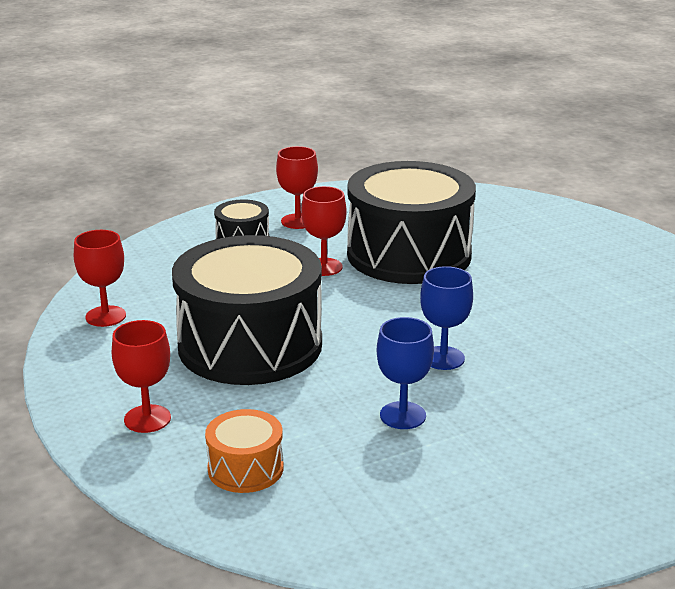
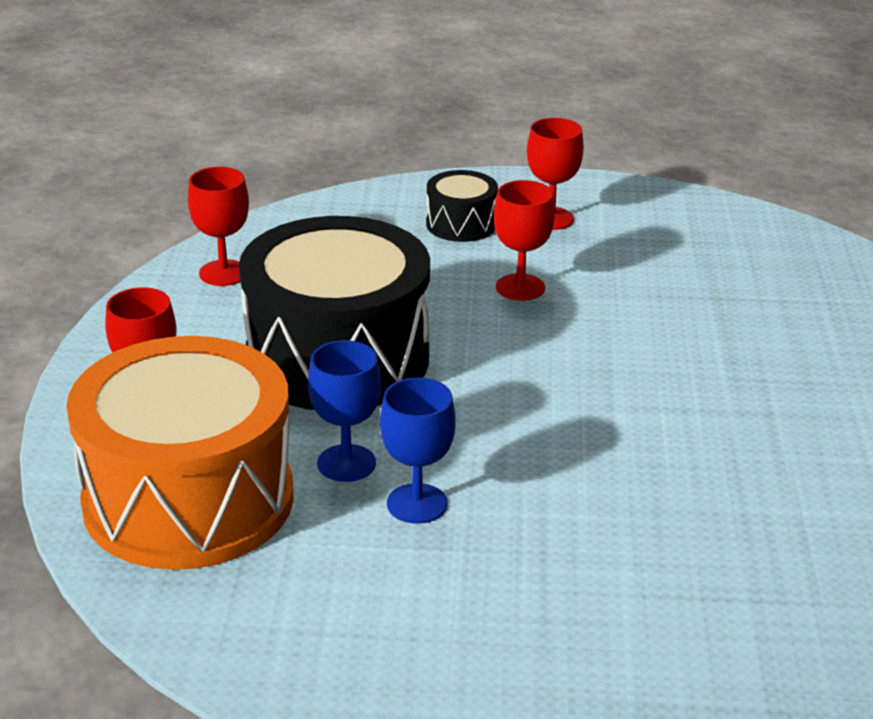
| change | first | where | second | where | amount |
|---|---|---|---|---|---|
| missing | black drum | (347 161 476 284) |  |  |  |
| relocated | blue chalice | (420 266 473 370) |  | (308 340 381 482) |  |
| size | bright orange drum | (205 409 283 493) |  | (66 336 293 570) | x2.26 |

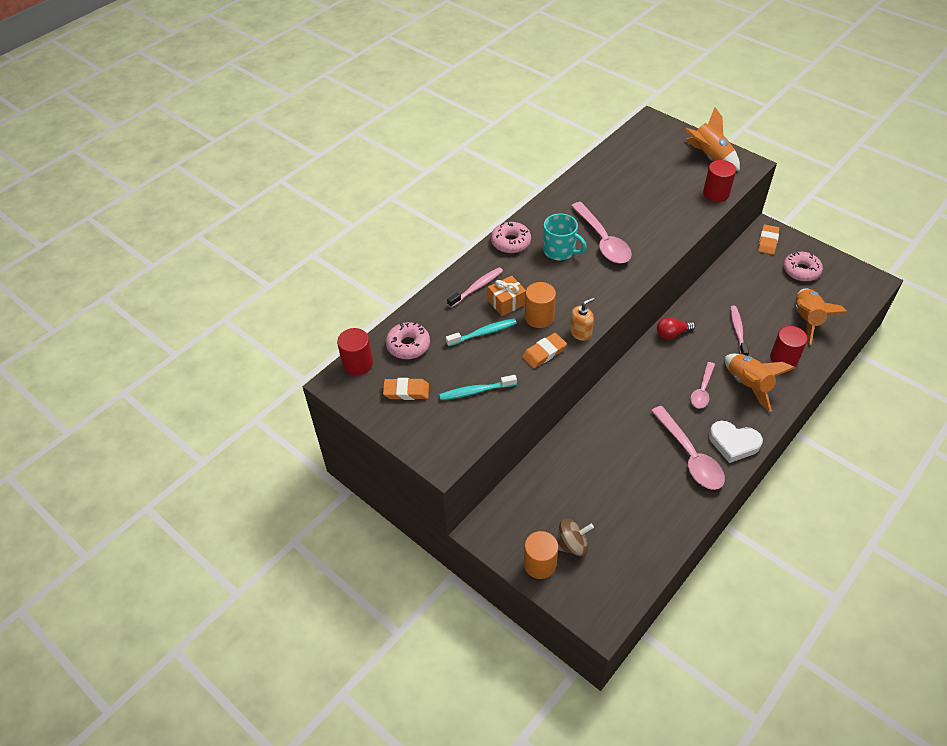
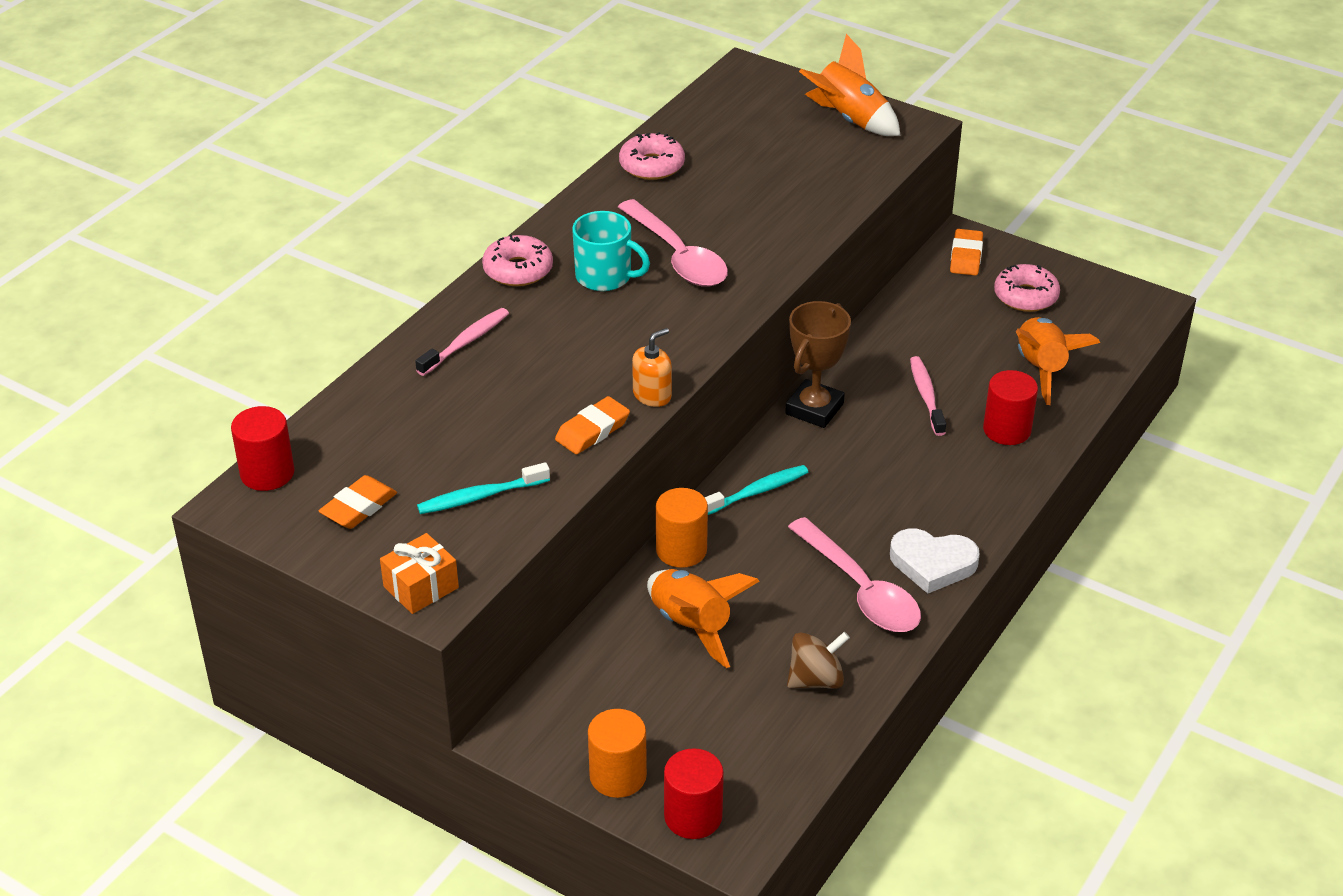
| change | first | where | second | where | amount |
|---|---|---|---|---|---|
| missing | rose-pink teaspoon | (690 362 715 409) |  |  |  |
| relocated | rose-pink glazed donut | (385 322 430 359) |  | (619 132 685 180) |  |
| relocated | teal tooth brush | (446 319 517 347) |  | (705 465 808 515) |  |
| relocated | bright orange present | (488 276 526 316) |  | (380 533 459 614) |  |
| relocated | bright orange cylinder shape | (525 282 556 328) |  | (656 488 708 568) |  |
| relocated | russet toy top | (557 519 594 556) |  | (787 632 850 689) |  |
| relocated | red cylinder shape | (703 160 736 202) |  | (664 748 724 839) |  |
| relocated | bright orange spaceship | (725 354 795 412) |  | (647 569 759 668) |  |
| exchanged | red bulb | (657 317 695 340) | russet prize cup | (785 301 851 428) |  |
| spun | bright orange gum eraser | (383 378 429 400) |  | (319 475 397 529) | 45 degrees counterclockwise |

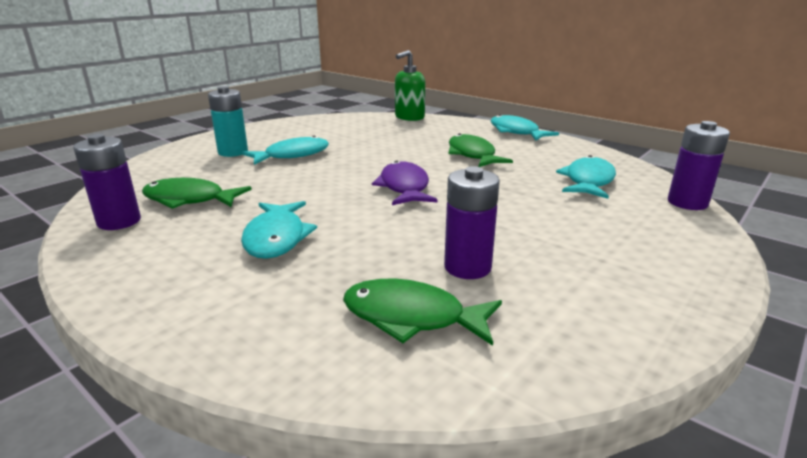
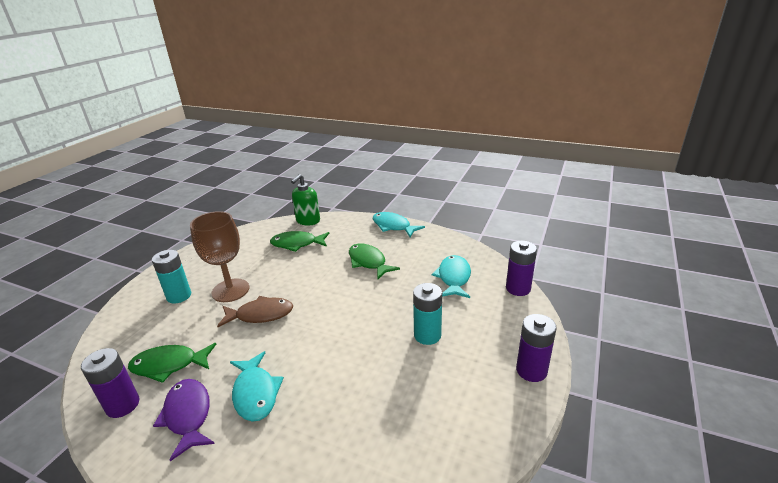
| change | first | where | second | where | amount |
|---|---|---|---|---|---|
| appeared |  |  | russet toy fish | (217 296 293 327) |  |
| appeared |  |  | teal power cell | (413 283 442 345) |  |
| relocated | leaf-green toy fish | (343 279 502 346) |  | (270 231 329 252) |  |
| relocated | royal purple toy fish | (372 160 438 205) |  | (153 379 215 461) |  |
| relocated | royal purple power cell | (444 166 500 279) |  | (516 314 556 382) |  |
| exchanged | teal toy fish | (242 135 329 165) | russet chalice | (190 211 249 302) |  |

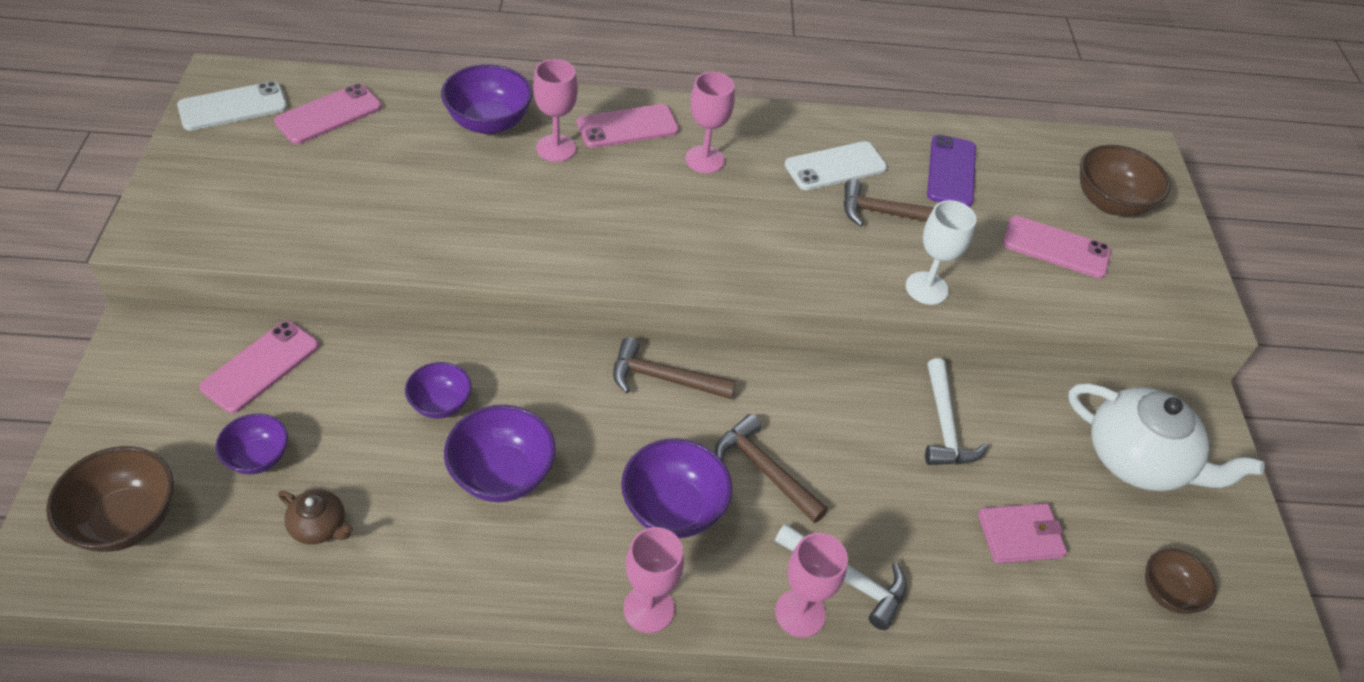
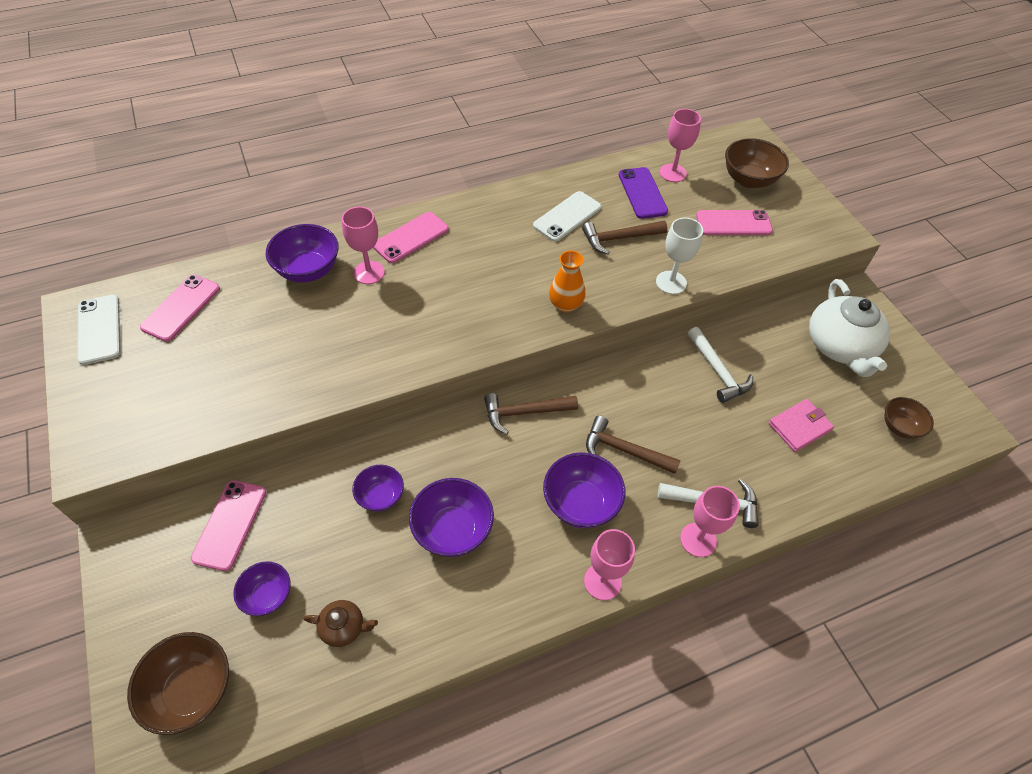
| change | first | where | second | where | amount |
|---|---|---|---|---|---|
| appeared |  |  | bright orange tall vase | (549 250 585 312) |  |
| relocated | rose-pink chalice | (685 72 735 173) |  | (659 109 701 182) |  |
| spun | pure white smartphone | (177 81 287 131) |  | (77 295 121 365) | 60 degrees counterclockwise |
| spun | pure white tea pot | (1068 384 1265 491) |  | (809 279 890 377) | 75 degrees clockwise |

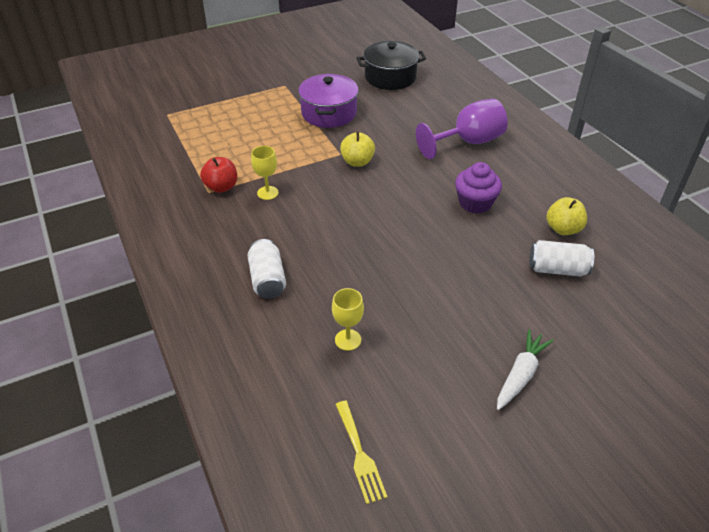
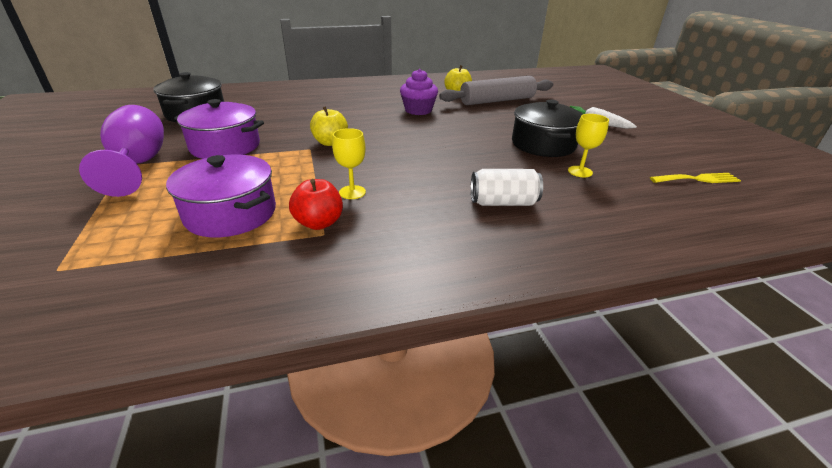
| change | first | where | second | where | amount |
|---|---|---|---|---|---|
| appeared |  |  | royal purple stockpot | (166 155 276 237) |  |
| appeared |  |  | black stockpot | (512 100 583 157) |  |
| relocated | royal purple chalice | (416 99 508 159) |  | (79 105 164 197) |  |
| exchanged | pure white soda can | (529 240 594 276) | gray dough roller | (439 76 553 105) |  |

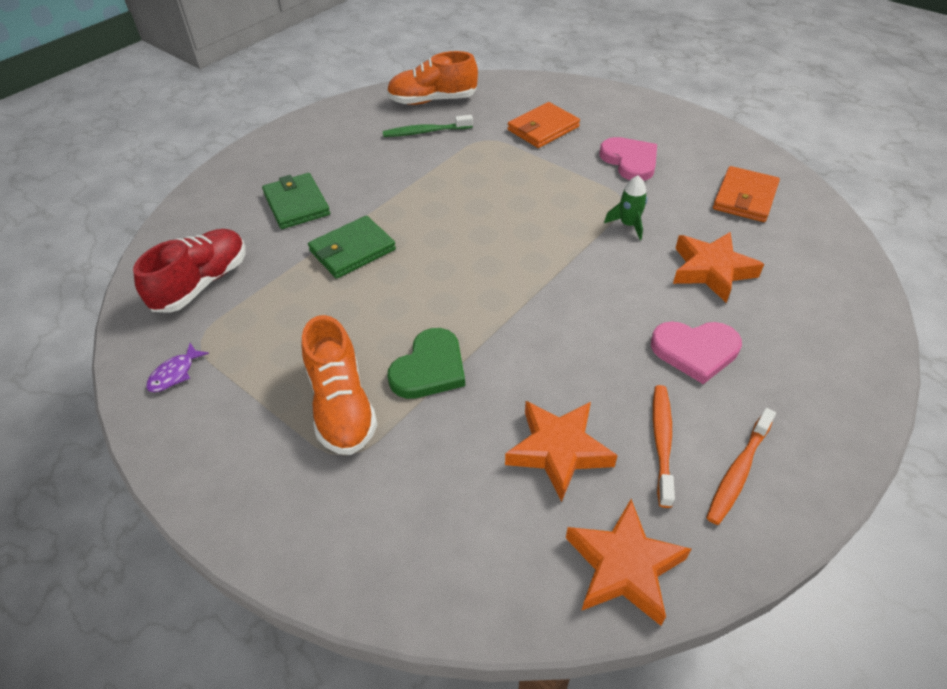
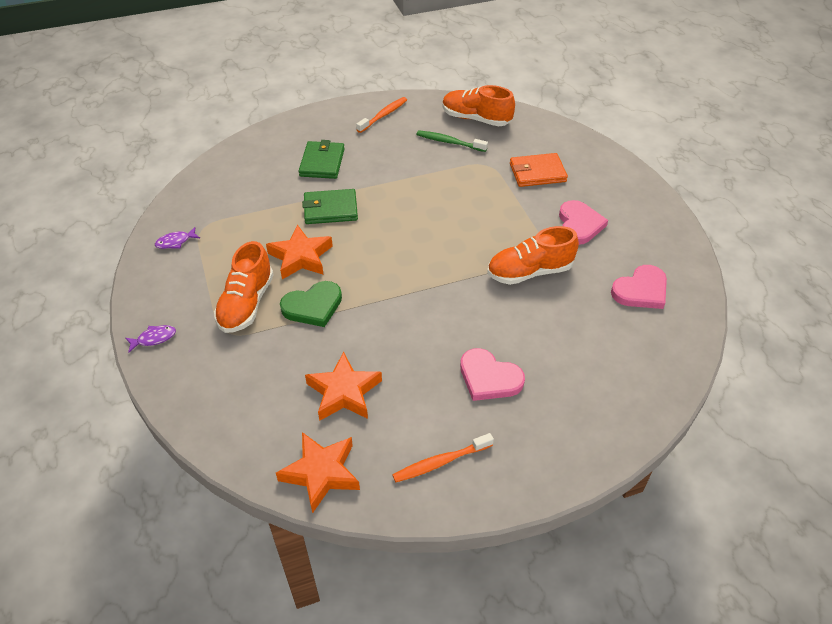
| change | first | where | second | where | amount |
|---|---|---|---|---|---|
| missing | red lace-up shoe | (133 229 245 313) |  |  |  |
| appeared |  |  | royal purple toy fish | (125 325 176 352) |  |
| relocated | bright orange tooth brush | (653 385 675 508) |  | (356 97 407 133) |  |
| relocated | bright orange star | (673 232 764 303) |  | (266 225 333 279) |  |
| exchanged | leaf-green spaceship | (604 175 647 240) | bright orange lace-up shoe | (487 226 579 285) |  |
| exchanged | bright orange billfold | (713 166 780 222) | rose-pink heart | (611 265 667 309) |  |

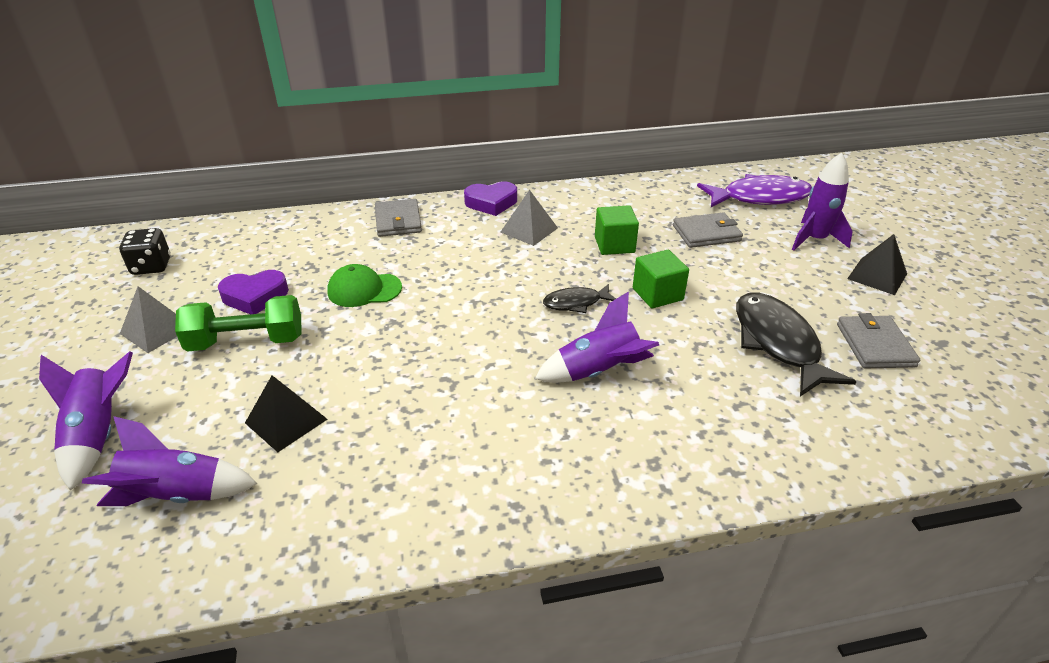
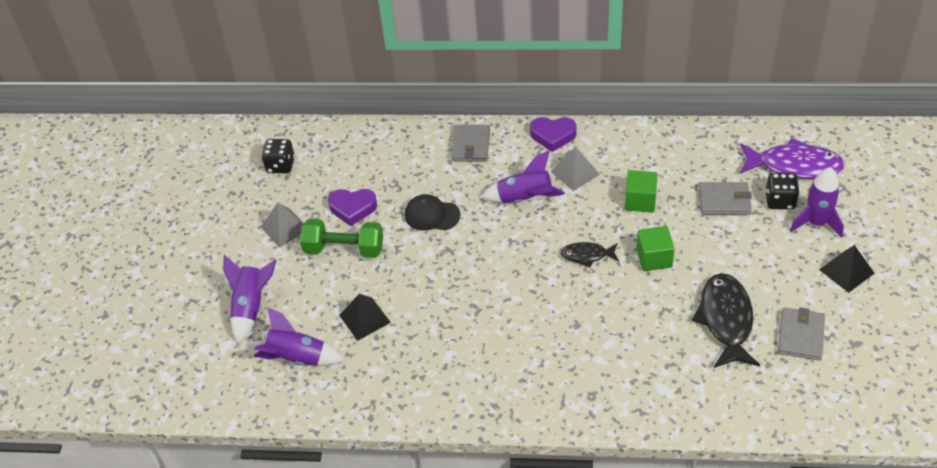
| change | first | where | second | where | amount |
|---|---|---|---|---|---|
| appeared |  |  | black die | (765 173 800 210) |  |
| relocated | royal purple spaceship | (535 291 659 383) |  | (481 151 565 203) |  |
| colour | leaf-green baseball cap | (327 264 402 307) | black baseball cap | (405 194 461 231) |  |

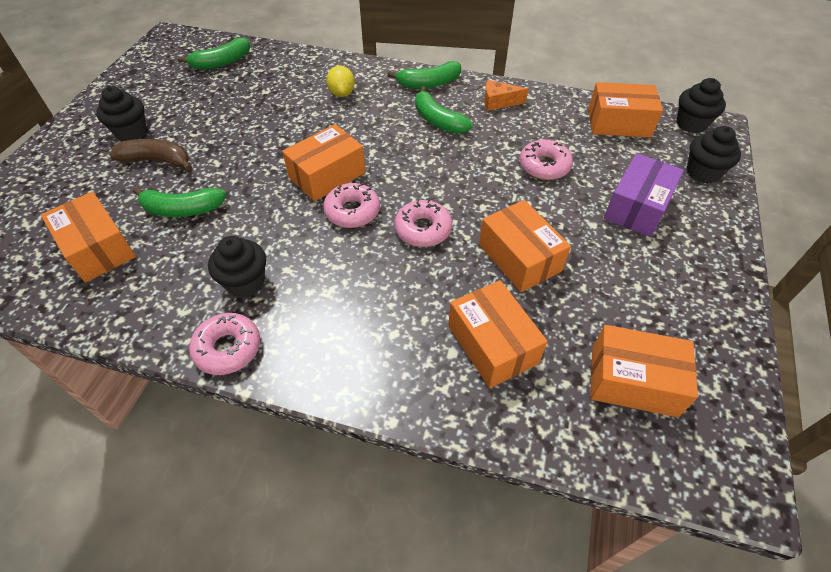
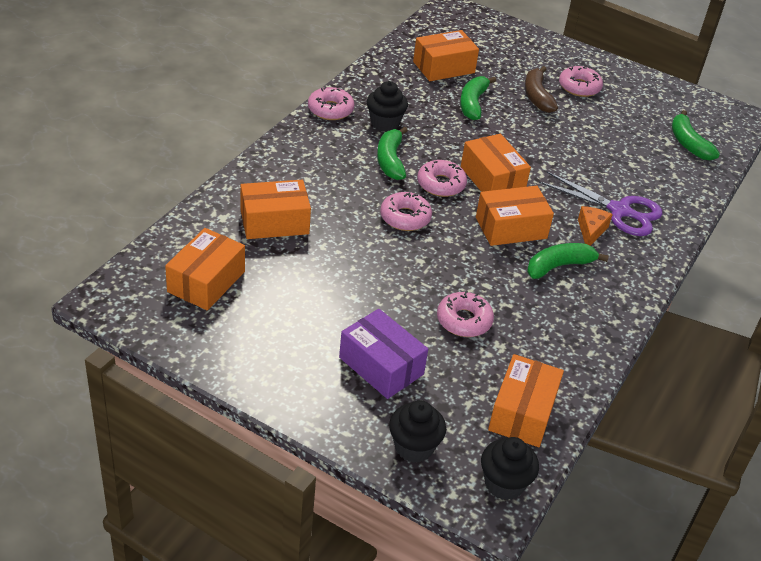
| change | first | where | second | where | amount |
|---|---|---|---|---|---|
| relocated | leaf-green banana fruit | (387 61 461 89) |  | (377 127 408 180) |  |
| relocated | bright orange parcel | (479 200 571 292) |  | (476 186 554 246) |  |
| relocated | bright orange cheese wedge | (484 80 528 111) |  | (578 206 613 246) |  |
| exchanged | black muffin | (96 86 147 141) | rose-pink glazed donut | (559 66 603 97) |  |
| exchanged | yellow citrus fruit | (326 65 355 97) | royal purple shears | (539 172 663 236) |  |
| spun | russet banana fruit | (109 139 192 171) |  | (525 66 558 113) | 150 degrees clockwise |

